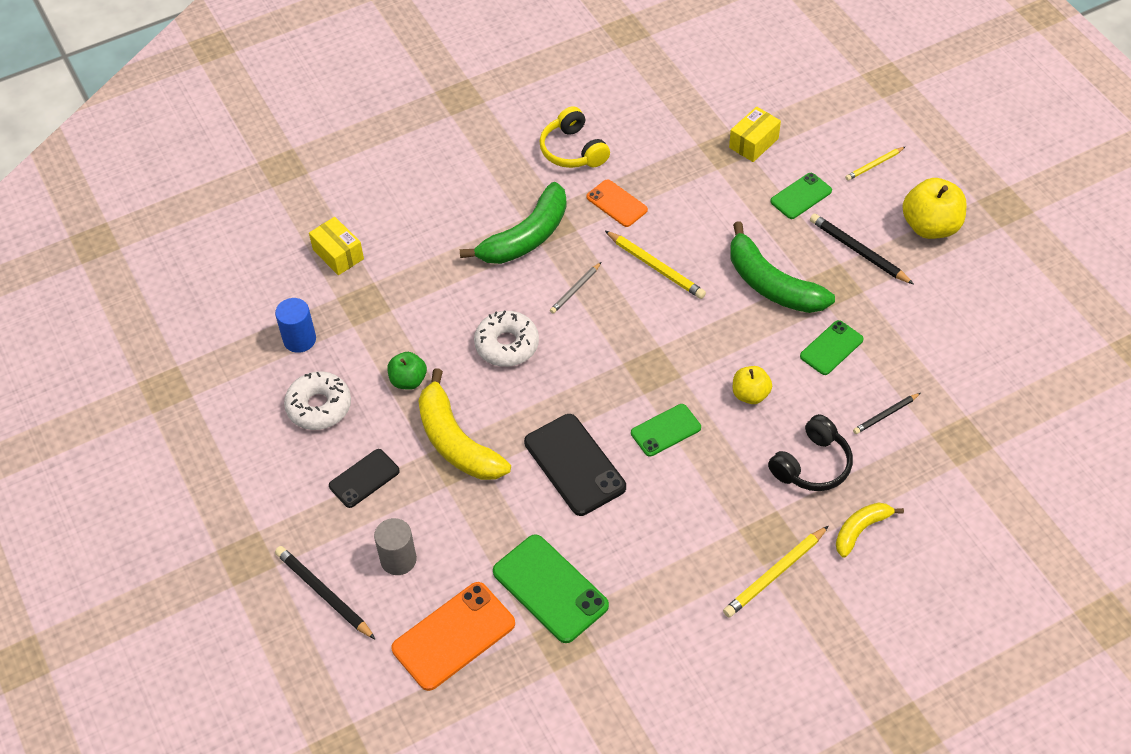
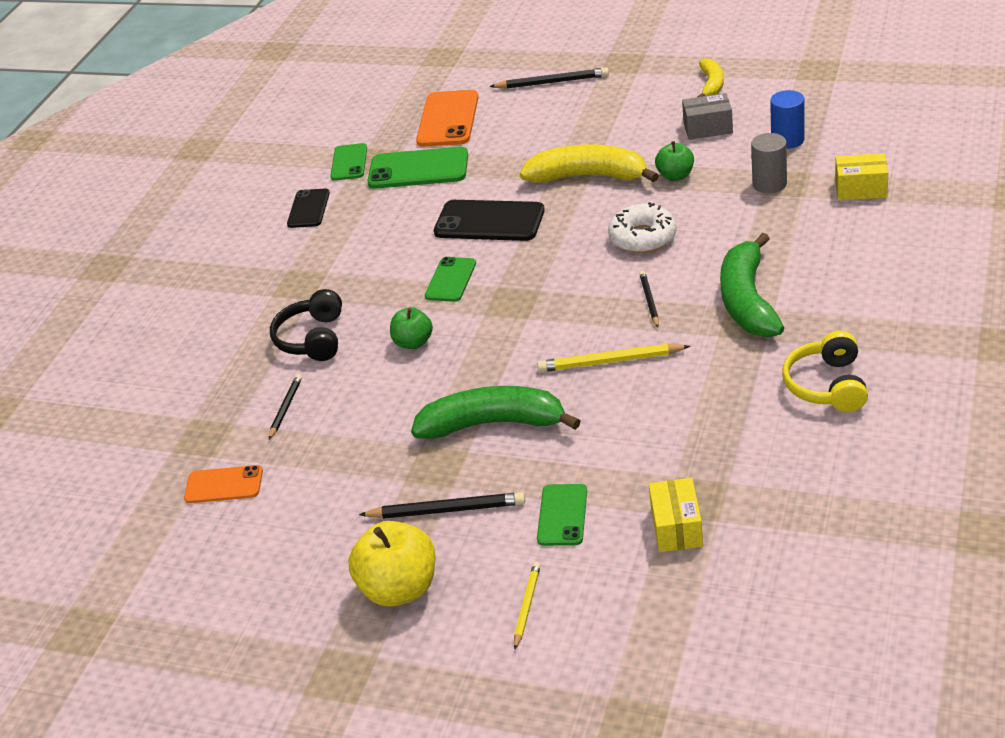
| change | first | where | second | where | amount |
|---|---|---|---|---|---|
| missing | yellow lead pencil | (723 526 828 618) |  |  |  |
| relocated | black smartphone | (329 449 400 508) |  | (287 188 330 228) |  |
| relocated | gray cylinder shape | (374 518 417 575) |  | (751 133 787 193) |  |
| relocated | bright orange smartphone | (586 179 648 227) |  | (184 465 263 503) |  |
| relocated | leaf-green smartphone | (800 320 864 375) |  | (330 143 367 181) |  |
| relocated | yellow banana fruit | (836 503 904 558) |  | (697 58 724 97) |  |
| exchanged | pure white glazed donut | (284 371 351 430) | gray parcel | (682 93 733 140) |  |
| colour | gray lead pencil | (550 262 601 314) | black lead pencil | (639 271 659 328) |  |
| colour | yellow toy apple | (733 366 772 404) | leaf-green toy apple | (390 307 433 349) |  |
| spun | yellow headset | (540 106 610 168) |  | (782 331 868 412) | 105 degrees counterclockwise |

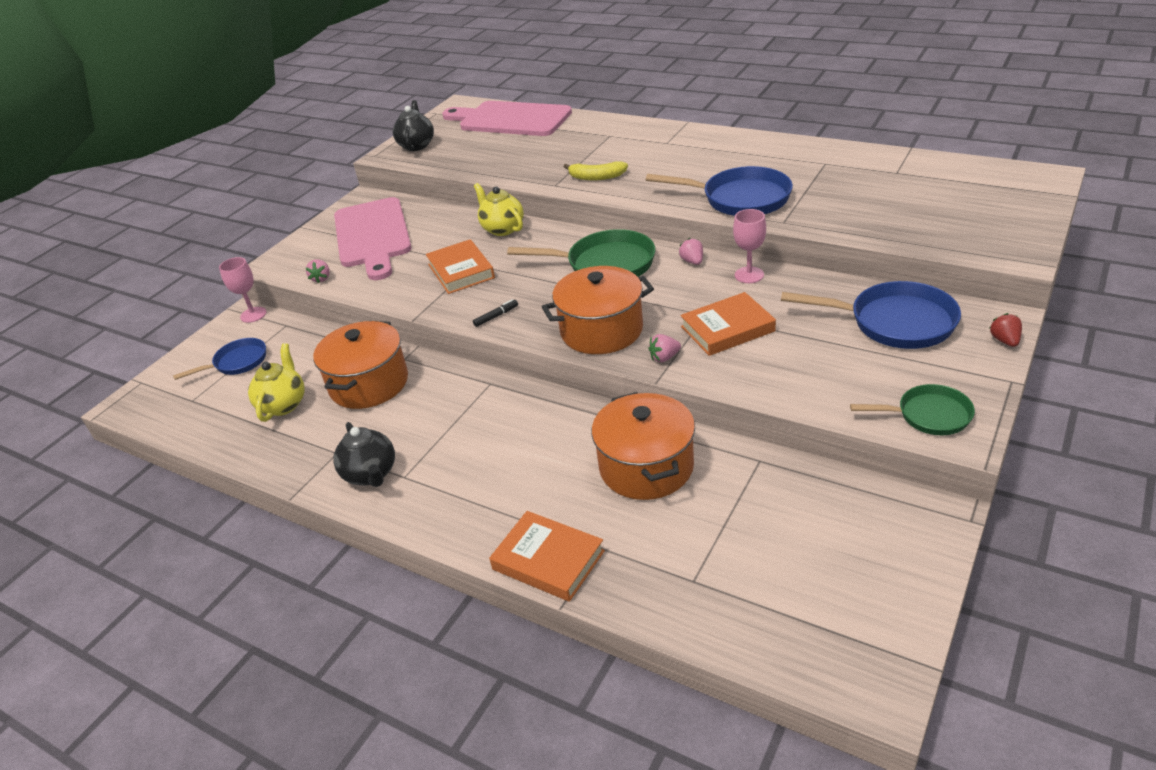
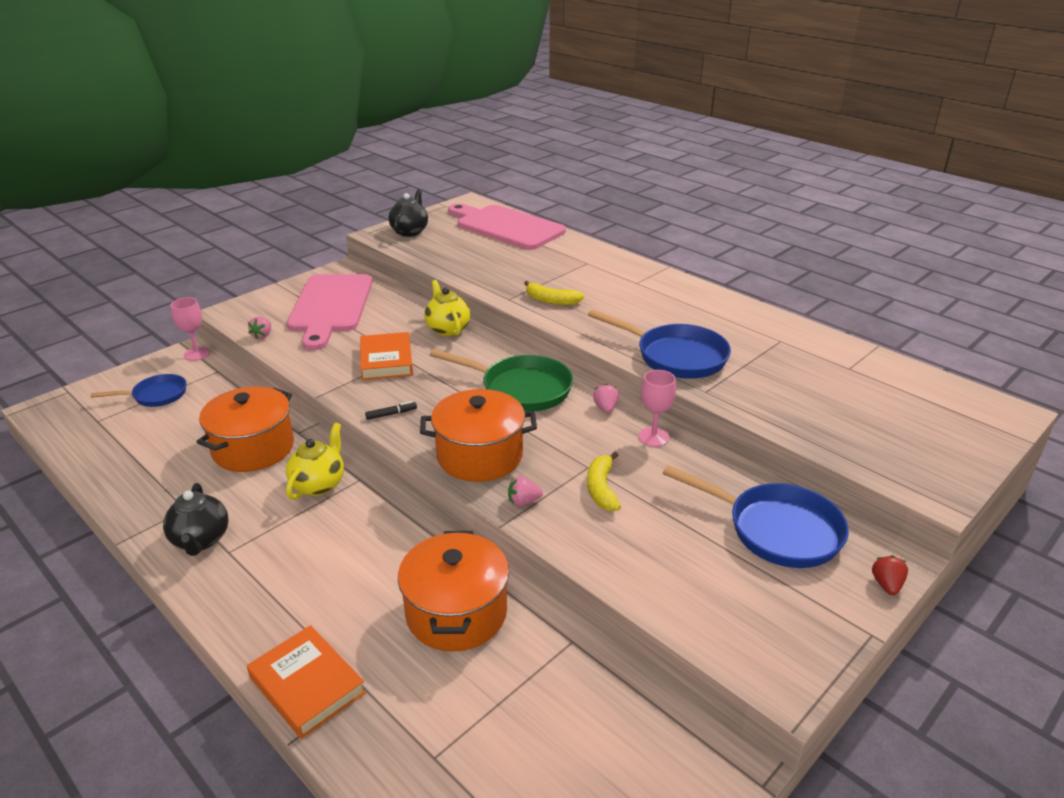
| change | first | where | second | where | amount |
|---|---|---|---|---|---|
| missing | leaf-green skillet | (850 384 975 435) |  |  |  |
| relocated | yellow tea pot | (248 343 305 422) |  | (286 423 344 500) |  |
| exchanged | bright orange book | (680 292 776 356) | yellow banana fruit | (587 452 621 511) |  |

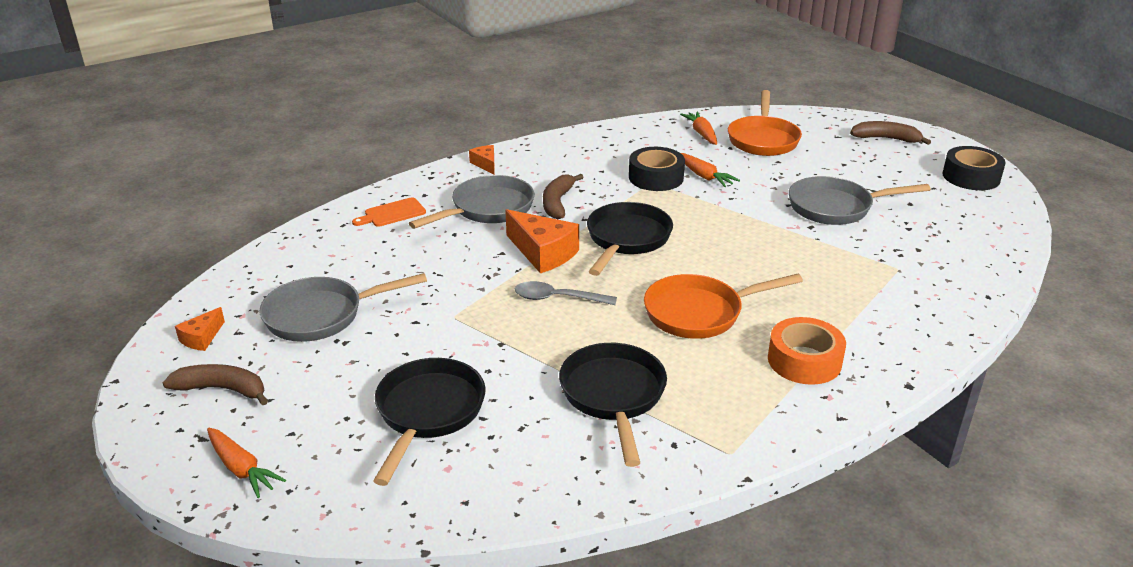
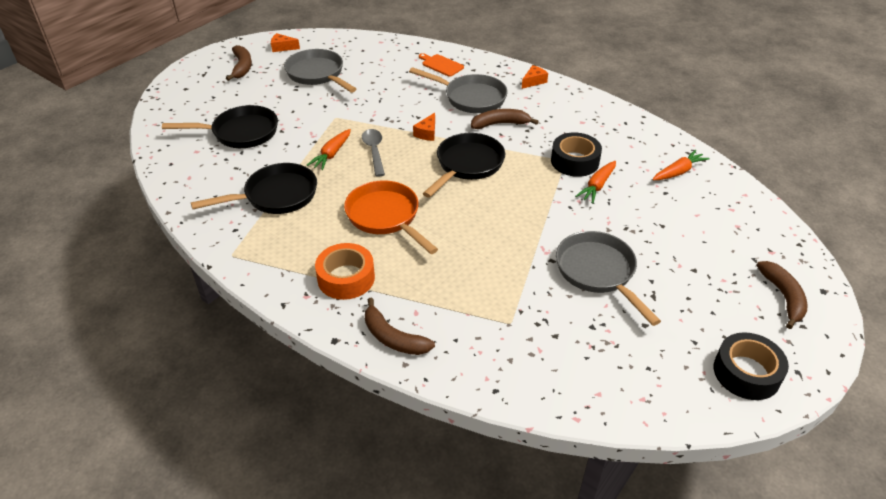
| change | first | where | second | where | amount |
|---|---|---|---|---|---|
| missing | bright orange skillet | (728 90 802 156) |  |  |  |
| appeared |  |  | russet banana fruit | (365 298 435 355) |  |
| relocated | bright orange carrot | (207 428 286 498) |  | (307 129 351 170) |  |
| spun | black skillet | (587 202 673 276) |  | (423 133 505 198) | 60 degrees counterclockwise |
| size | bright orange cheese wedge | (505 209 579 273) |  | (413 113 435 141) | x0.54 |

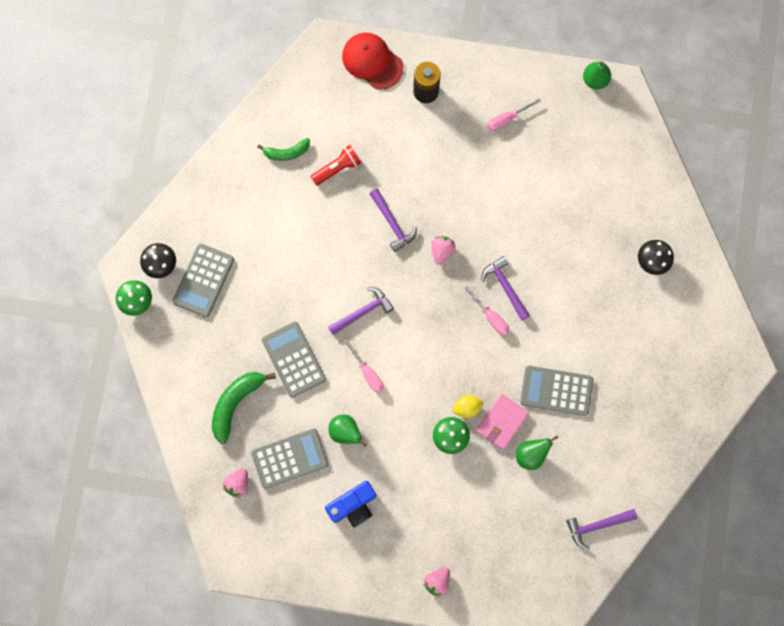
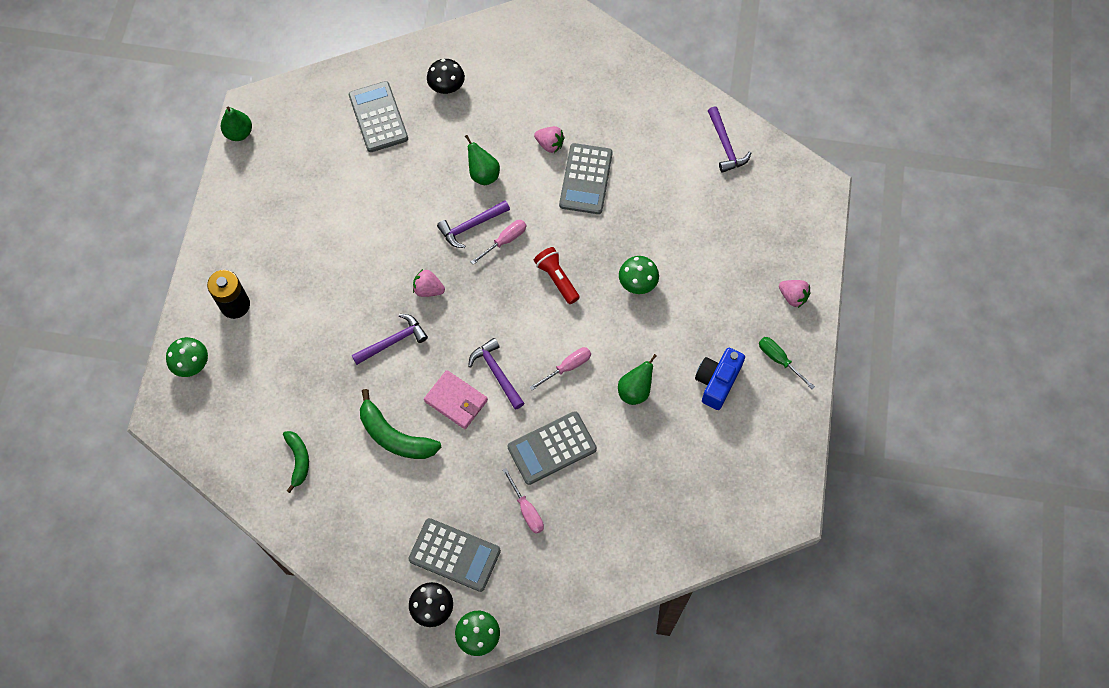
| change | first | where | second | where | amount |
|---|---|---|---|---|---|
| missing | yellow citrus fruit | (452 395 483 418) |  |  |  |
| appeared |  |  | leaf-green flat screwdriver | (759 337 815 389) |  |
| relocated | leaf-green banana fruit | (212 372 276 444) |  | (360 389 441 459) |  |
| relocated | rose-pink strawberry | (223 468 248 498) |  | (534 126 565 153) |  |
| relocated | gray calculator | (251 429 329 489) |  | (349 81 408 152) |  |
| relocated | red pocket torch | (310 145 361 186) |  | (534 247 580 304) |  |
| relocated | rose-pink billfold | (476 394 529 450) |  | (424 370 488 429) |  |
| relocated | rose-pink flat screwdriver | (487 99 541 131) |  | (503 468 544 534) |  |
| relocated | leaf-green pear fruit | (516 435 558 470) |  | (465 135 500 185) |  |
| exchanged | red baseball cap | (342 33 403 90) | leaf-green mushroom | (166 337 208 377) |  |
| spun | blue compact camera | (325 481 376 527) |  | (695 348 745 410) | 120 degrees counterclockwise |

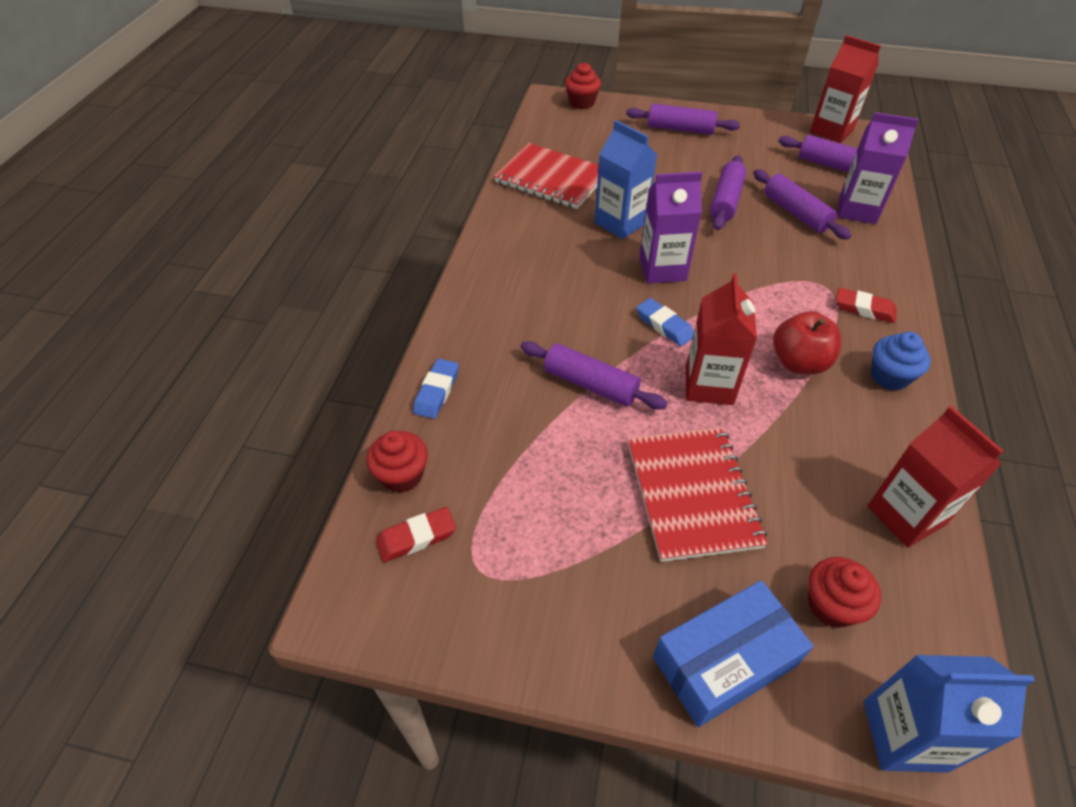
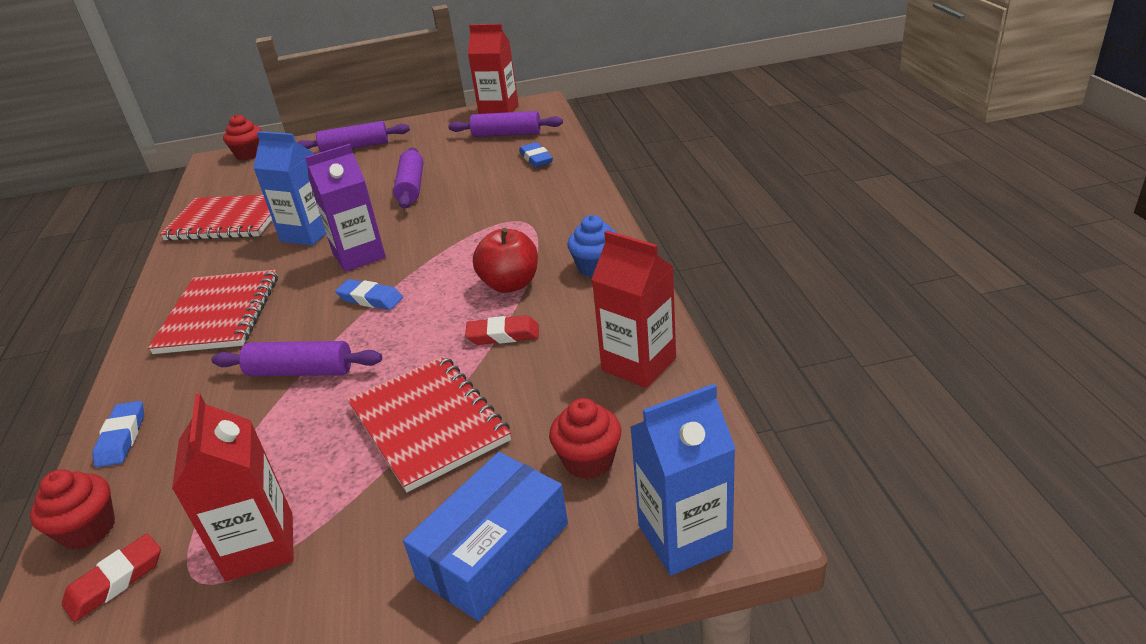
| change | first | where | second | where | amount |
|---|---|---|---|---|---|
| missing | royal purple dough roller | (753 169 851 240) |  |  |  |
| appeared |  |  | red notebook | (148 270 278 354) |  |
| relocated | red carton | (686 273 757 405) |  | (172 393 294 581) |  |
| relocated | red gum eraser | (836 288 897 323) |  | (465 315 539 345) |  |
| exchanged | royal purple carton | (838 112 919 224) | blue gum eraser | (519 142 553 167) |  |

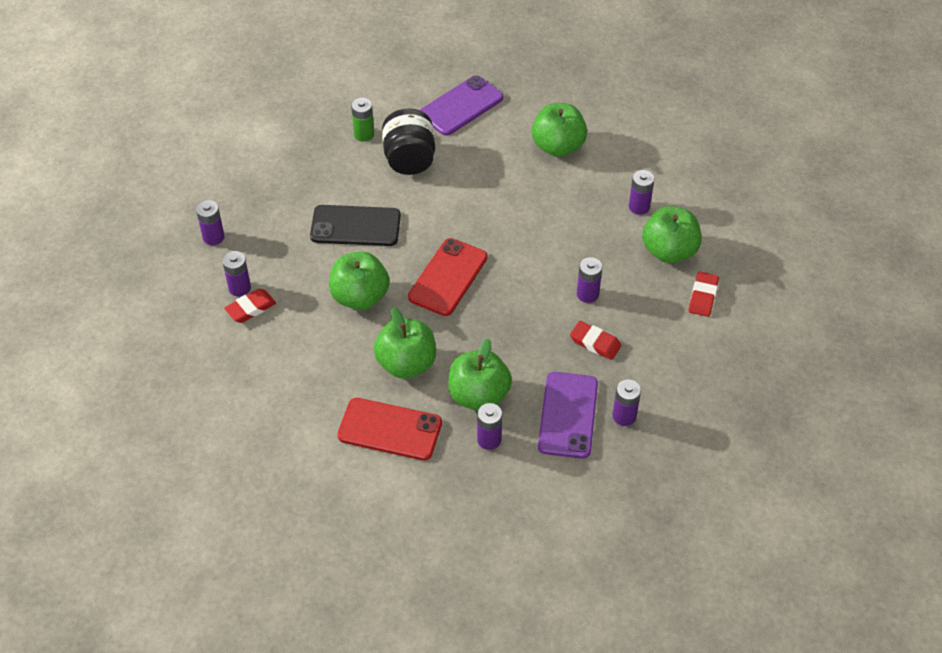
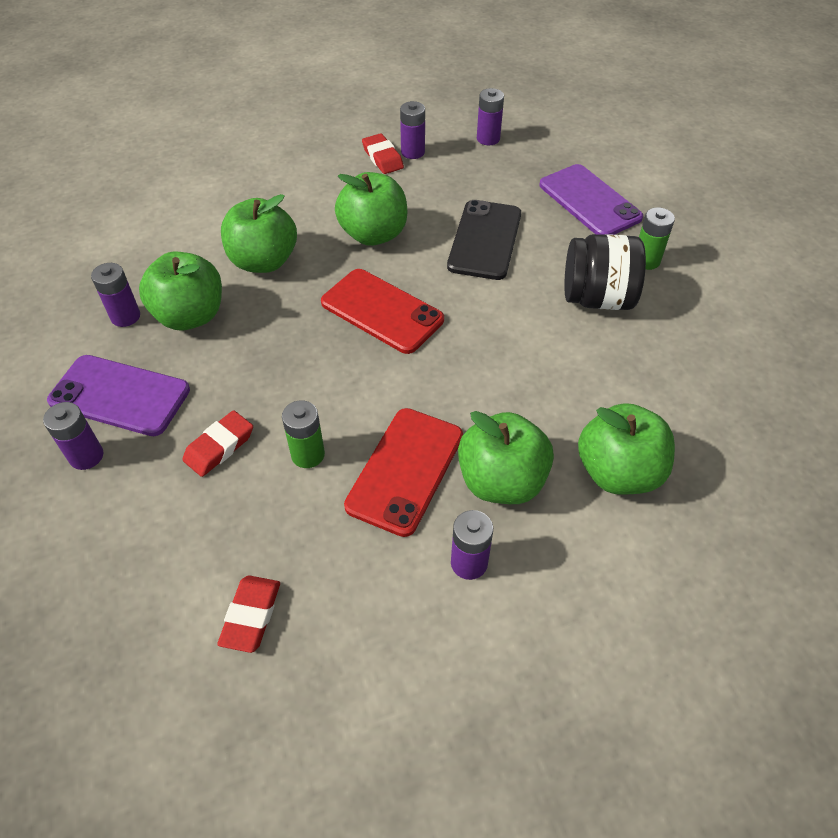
| change | first | where | second | where | amount |
|---|---|---|---|---|---|
| relocated | red smartphone | (337 398 442 460) |  | (344 408 463 537) |  |
| relocated | royal purple smartphone | (420 75 503 136) |  | (539 164 643 235) |  |
| relocated | leaf-green toy apple | (642 206 701 263) |  | (458 411 554 504) |  |
| colour | royal purple power cell | (577 257 602 303) | leaf-green power cell | (282 400 325 468) |  |
| spun | red gum eraser | (689 272 719 317) |  | (217 576 280 653) | 75 degrees clockwise |

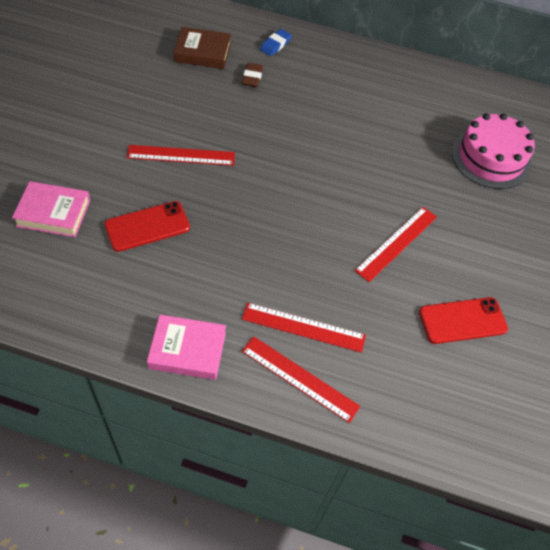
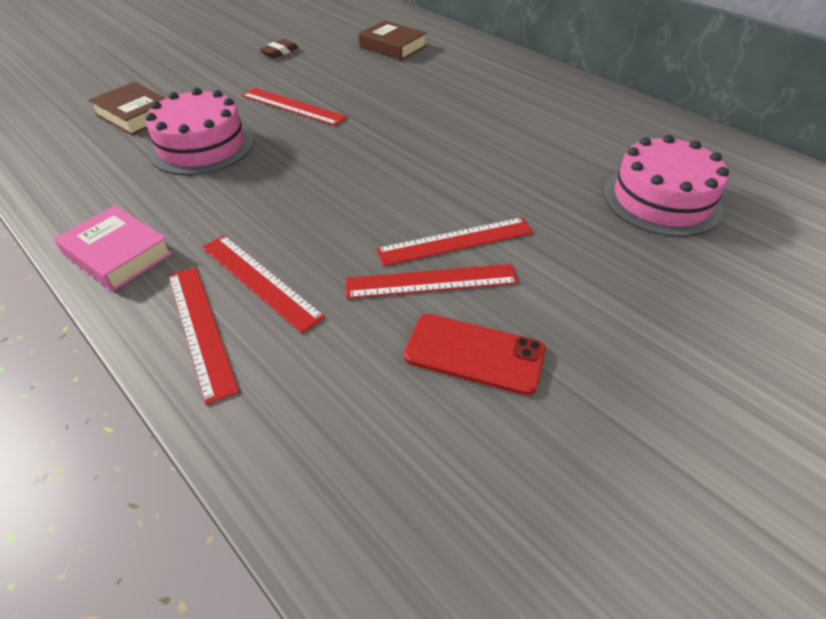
| change | first | where | second | where | amount |
|---|---|---|---|---|---|
| missing | blue gum eraser | (260 29 292 56) |  |  |  |
| appeared |  |  | red straightedge | (346 264 519 299) |  |
| relocated | russet gum eraser | (242 63 263 87) |  | (259 39 299 58) |  |
| exchanged | red smartphone | (105 201 190 252) | rose-pink gateau | (146 88 254 175) |  |
| colour | rose-pink book | (12 181 90 237) | russet book | (89 82 166 135) |  |

